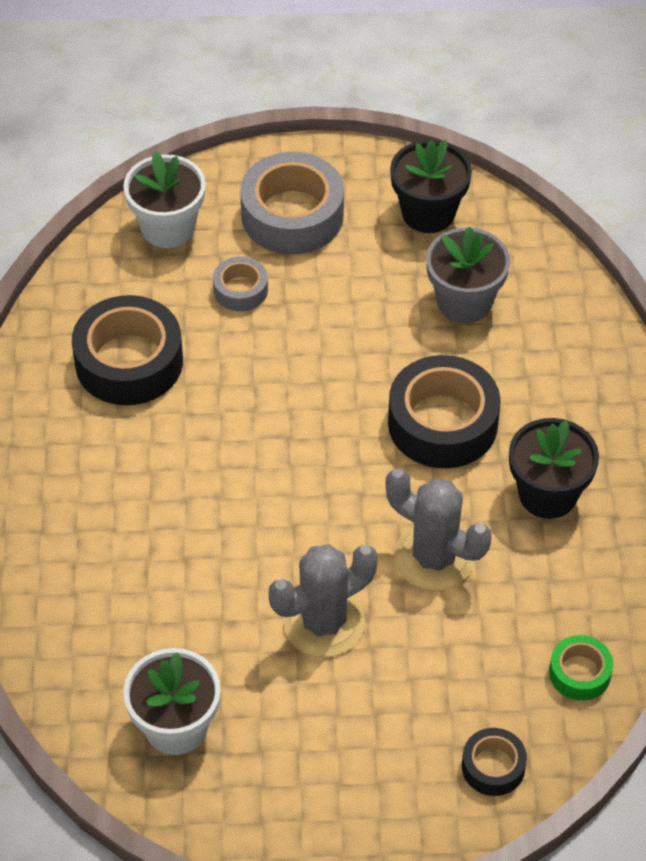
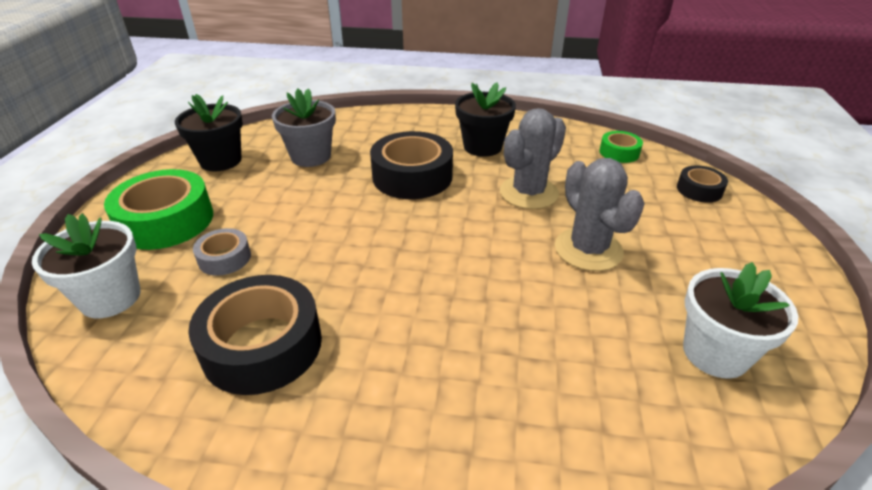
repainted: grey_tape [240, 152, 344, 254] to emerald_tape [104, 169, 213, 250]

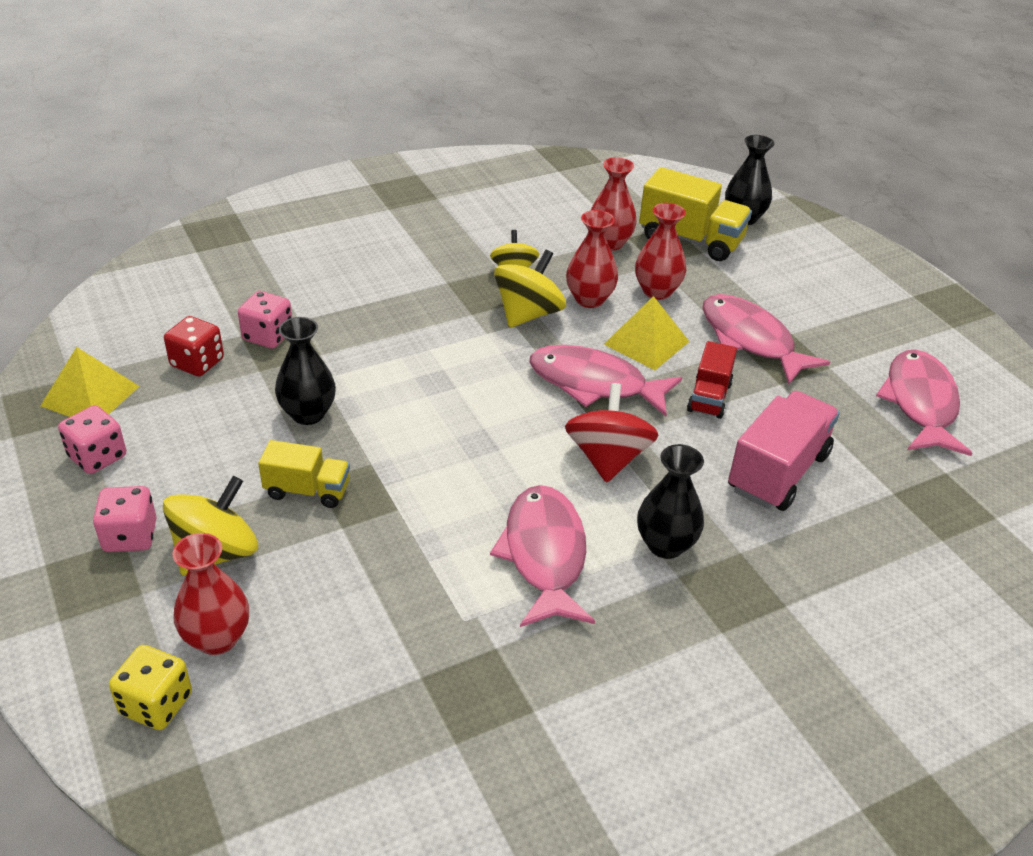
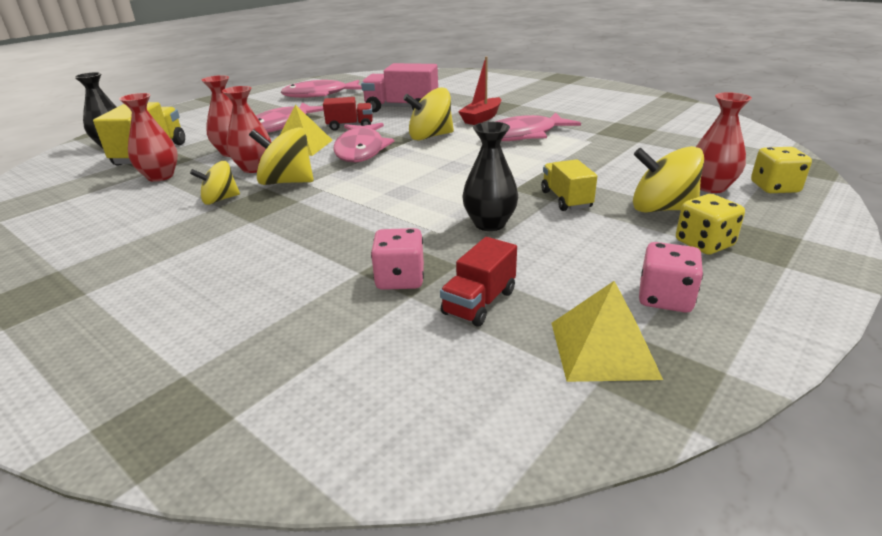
swapped: red_game_die [164, 316, 224, 376] to red_toy_truck [440, 237, 517, 326]; ebony_tall_vase [637, 444, 704, 559] to red_sailboat [458, 57, 501, 125]
repainted: red_toy_top [565, 383, 659, 483] to bright_yellow_toy_top [403, 87, 454, 140]; pink_game_die [93, 486, 157, 552] to bright_yellow_game_die [676, 194, 745, 255]

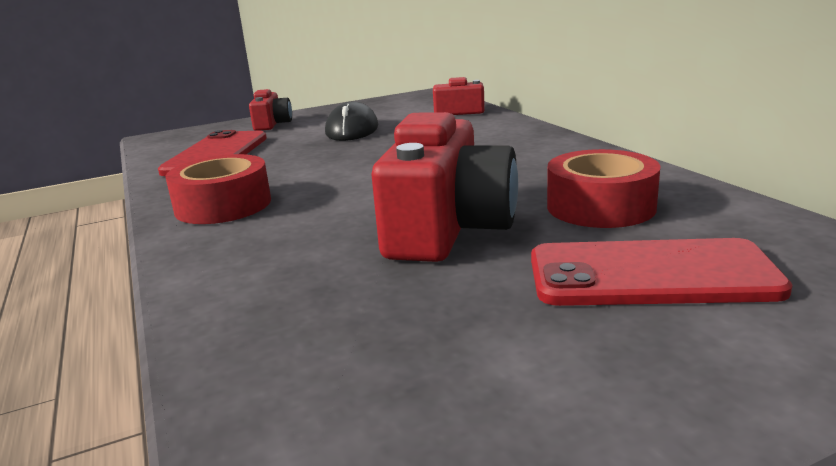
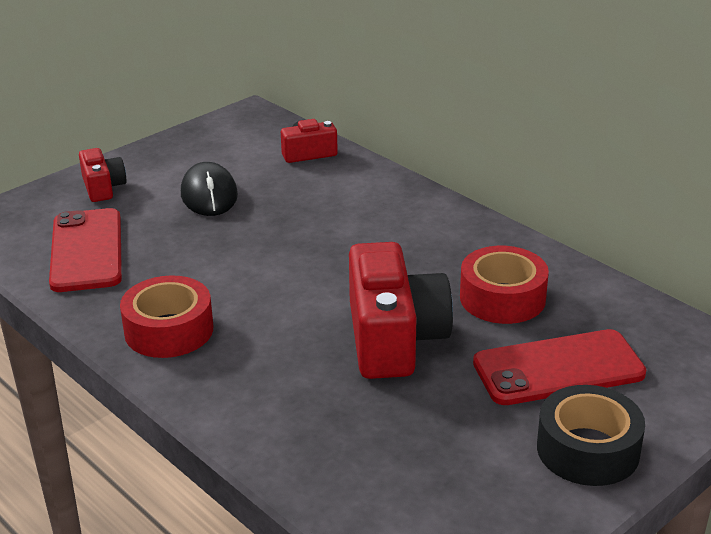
new: ebony_tape [537, 385, 645, 486]

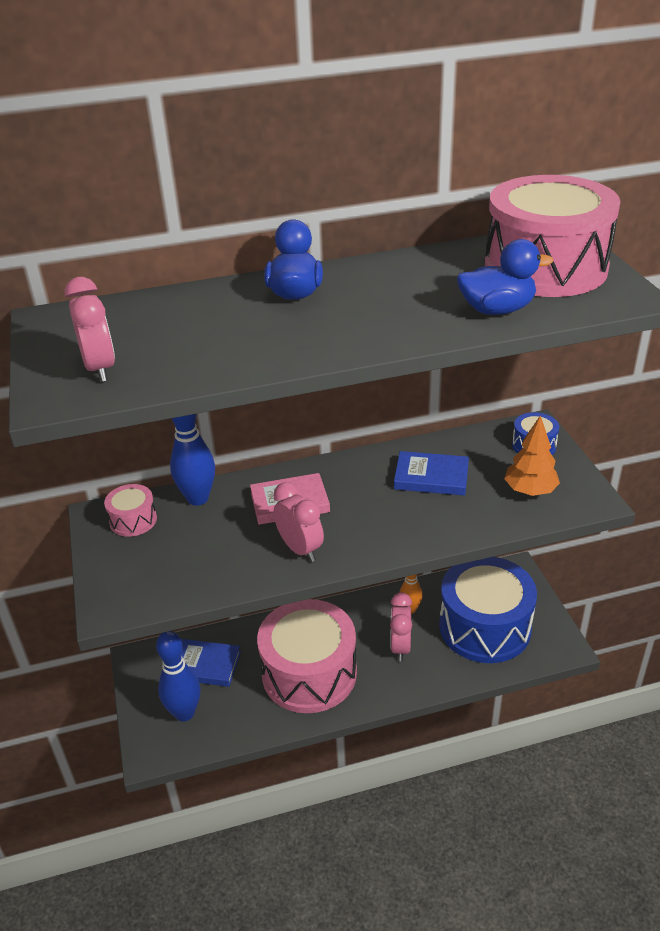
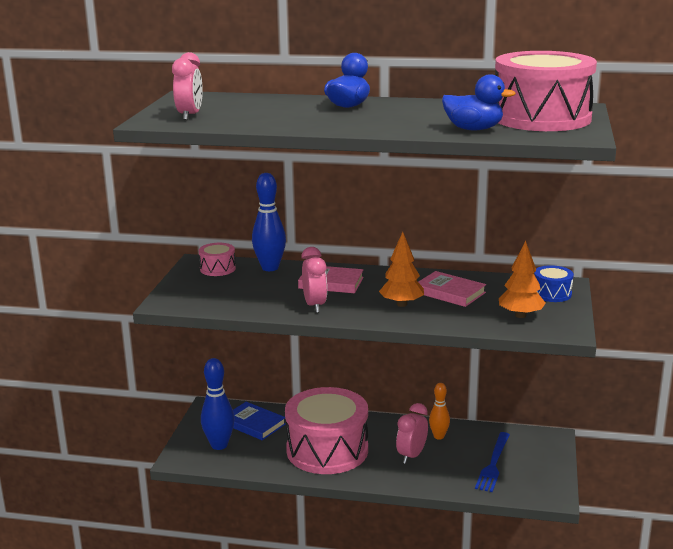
new: orange-coloured_tree [379, 232, 424, 307]
swapped: cobalt_snare_drum [439, 557, 537, 663] to cobalt_dinner_fork [475, 432, 510, 492]
repainted: cobalt_hardcover [394, 451, 469, 496] to pink_hardcover [418, 271, 486, 307]

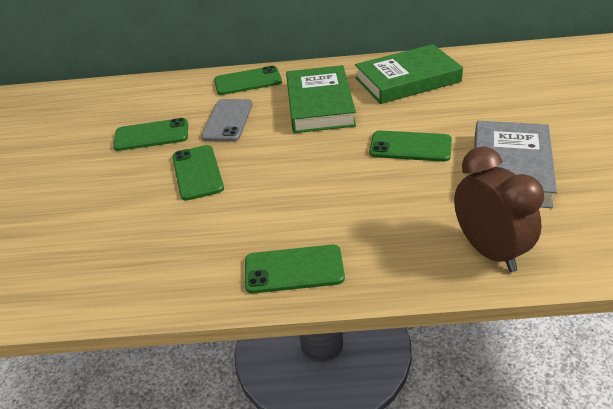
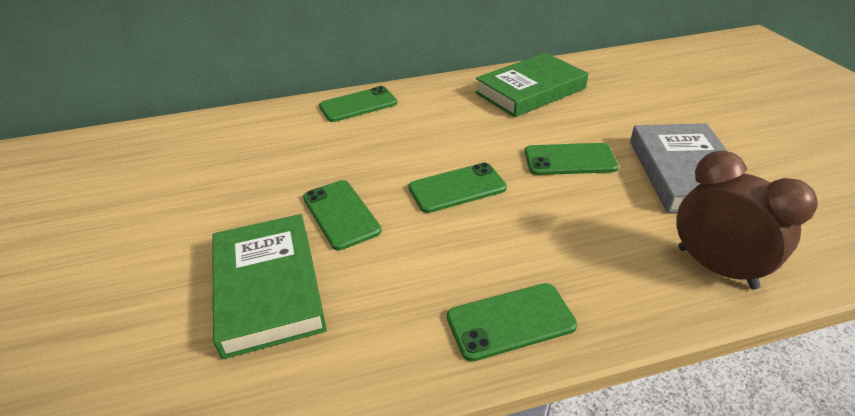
gone: grey_smartphone [201, 99, 253, 141]
shifted: emerald_hardcover [286, 65, 356, 133] to [212, 214, 327, 359]; emerald_smartphone [113, 118, 188, 151] to [408, 163, 507, 213]

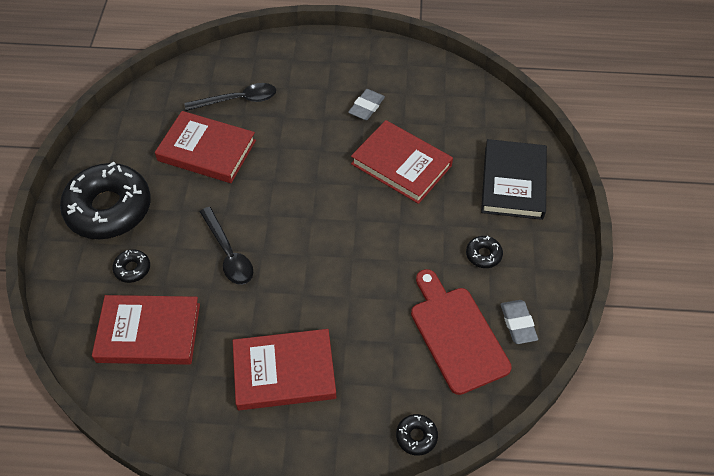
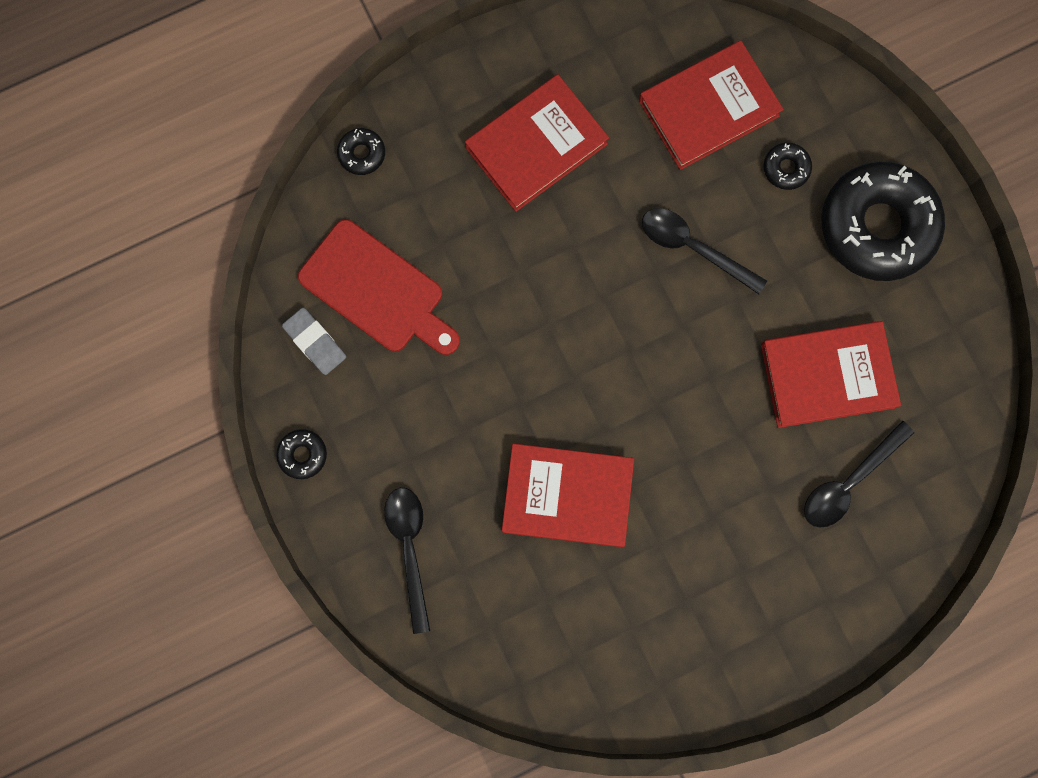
gone: grey_gum_eraser [348, 89, 385, 120]
shifted: ebony_donut [466, 236, 503, 268] to [276, 429, 327, 479]
swapped: ebony_hardcover [481, 139, 547, 220] to ebony_spoon [384, 488, 430, 634]

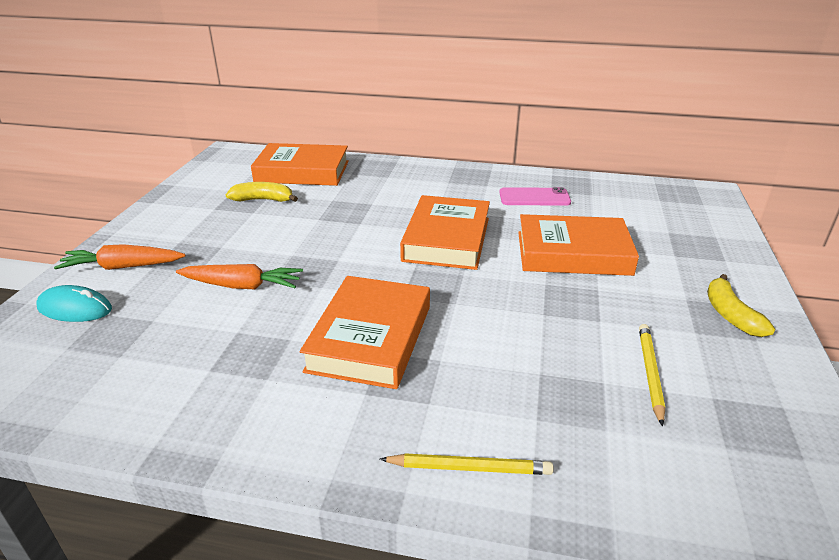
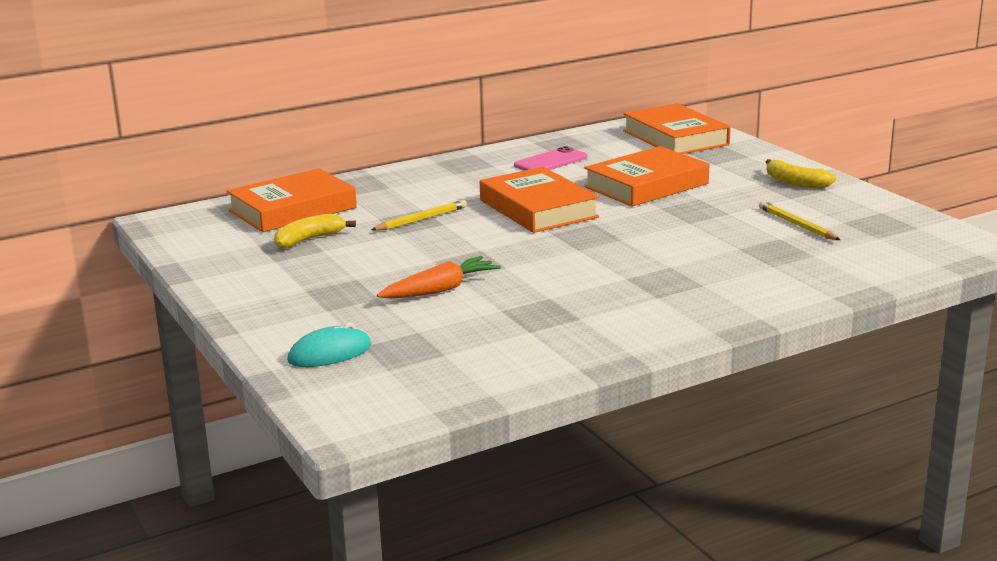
gone: orange-coloured_toy_carrot [54, 244, 185, 270]
shifted: bright_yellow_wooden_pencil [380, 453, 554, 475] to [371, 200, 467, 231]; orange-coloured_hardcover [300, 276, 430, 389] to [623, 103, 731, 154]

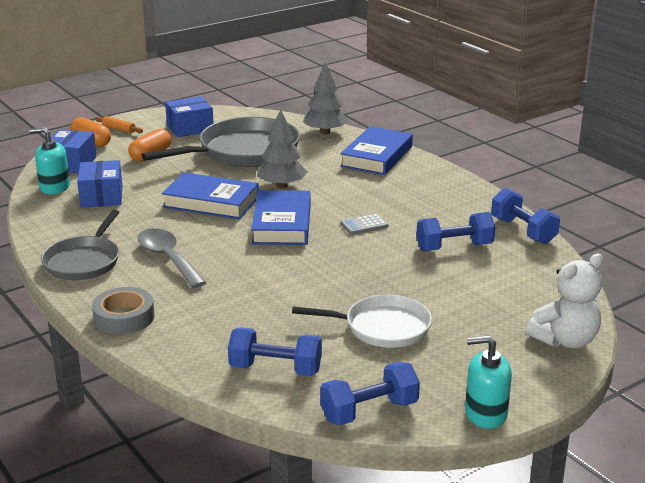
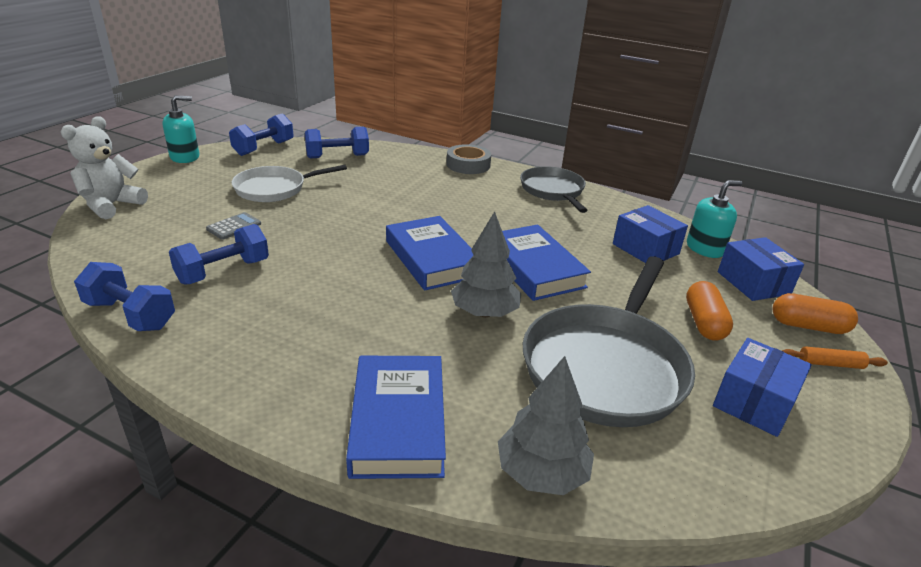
gone: grey_spoon [138, 228, 207, 288]
shifted: grey_adding_machine [341, 214, 389, 235] to [206, 212, 261, 240]
rotated: cobalt_hardcover [162, 172, 259, 219] = [502, 225, 591, 301] 75 degrees clockwise

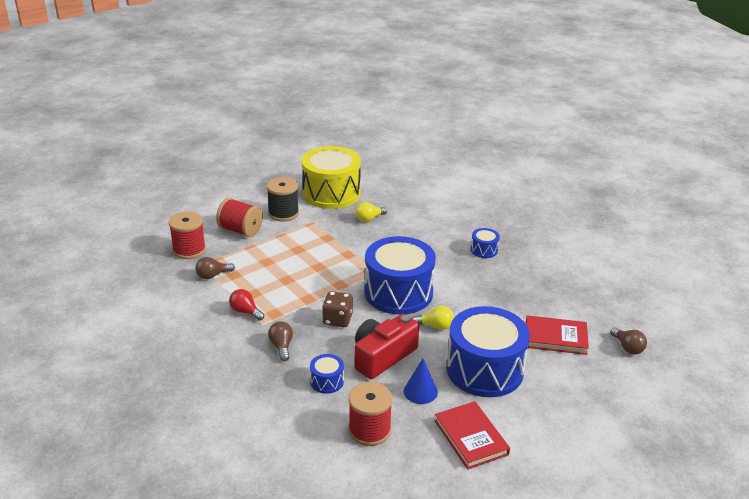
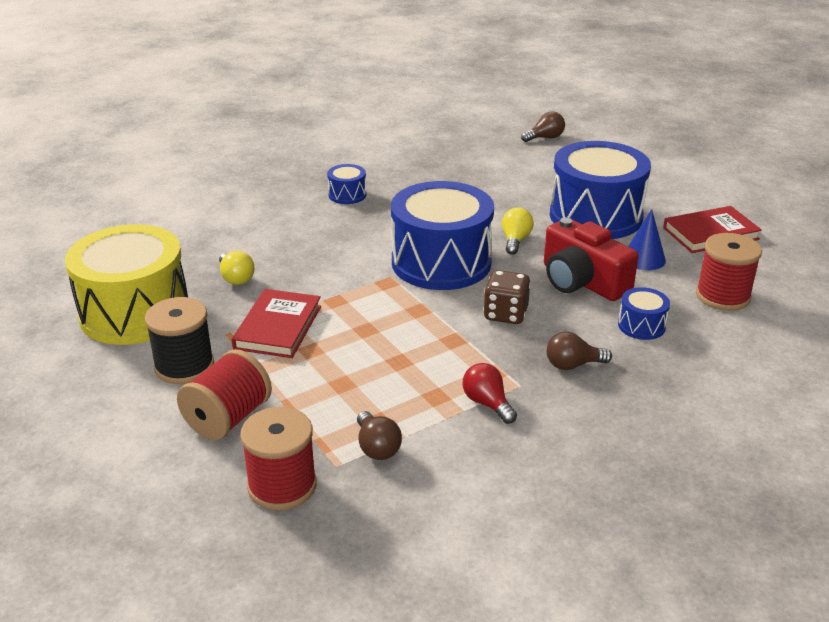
shifted: red_hardcover [526, 315, 589, 355] to [232, 289, 321, 358]
rotated: red_bulb [229, 289, 264, 321] = [463, 363, 517, 424] 105 degrees clockwise

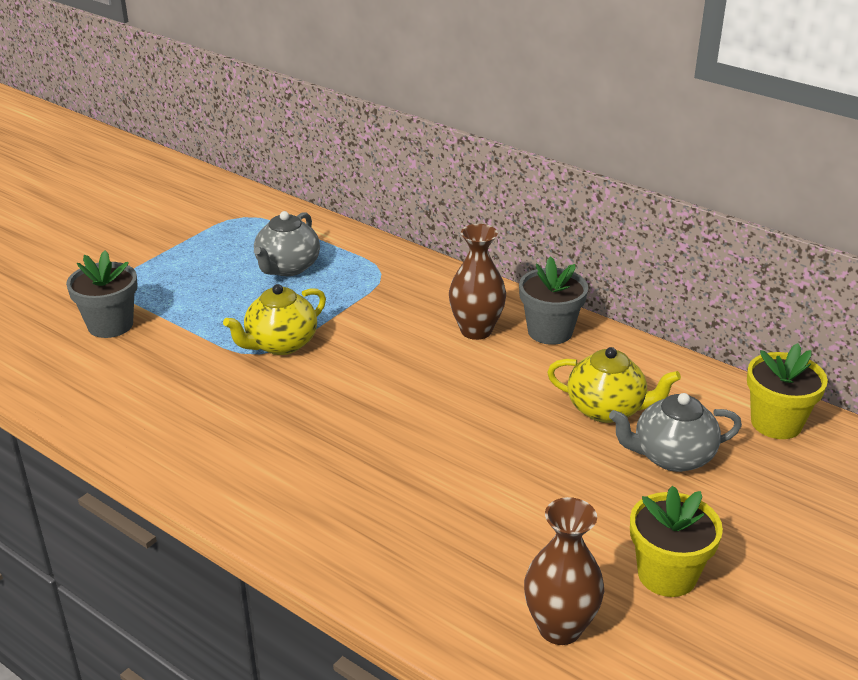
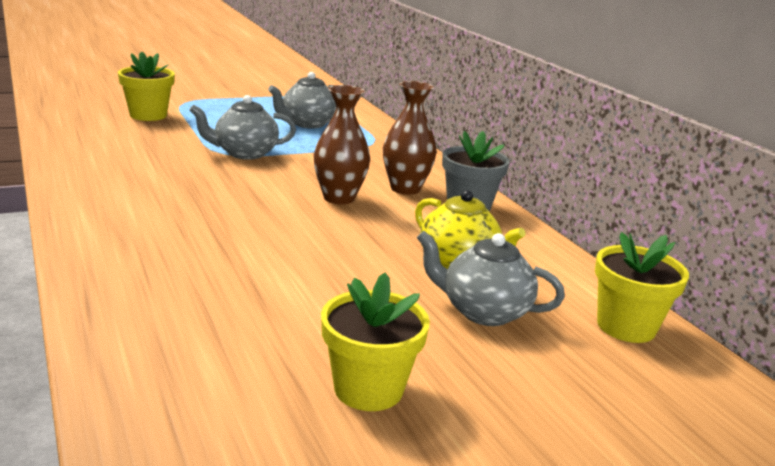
shifted: brown_tall_vase [524, 497, 604, 645] to [314, 85, 370, 204]
repainted: grey_potted_plant [66, 251, 138, 338] to bright_yellow_potted_plant [118, 51, 175, 121]; bright_yellow_teapot [223, 284, 326, 355] to grey_teapot [189, 95, 296, 160]

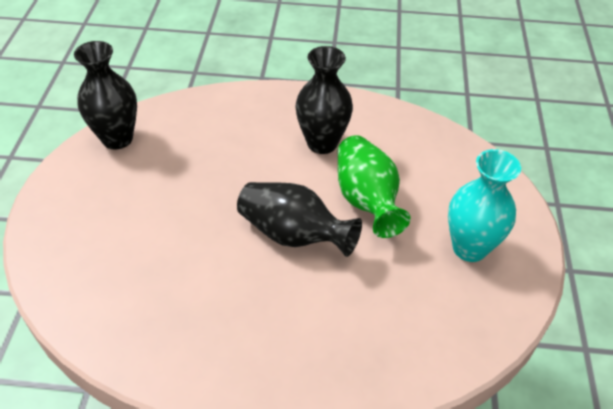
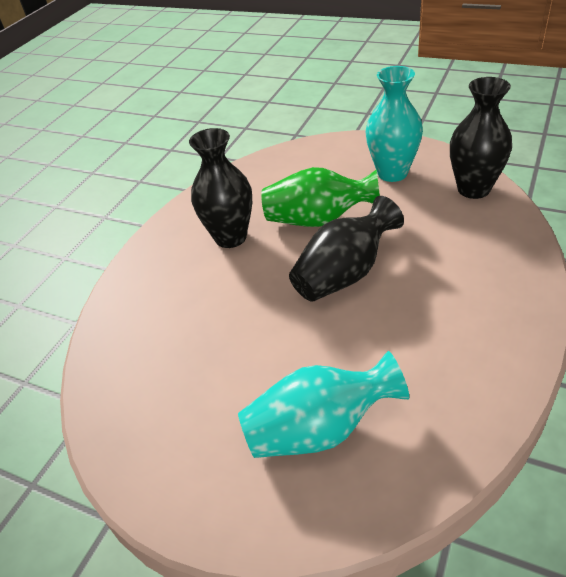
new: aqua_tall_vase [238, 351, 409, 458]
shifted: ebony_tall_vase [74, 41, 137, 150] to [450, 77, 512, 199]

